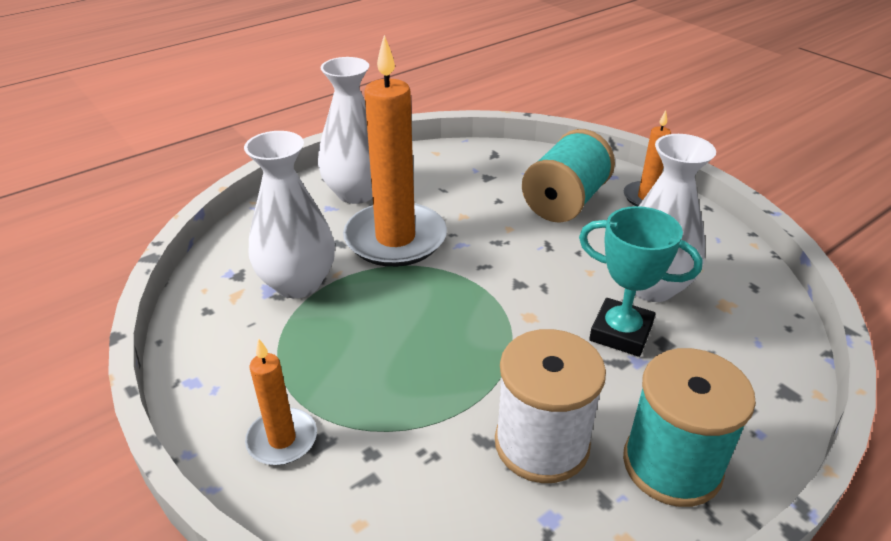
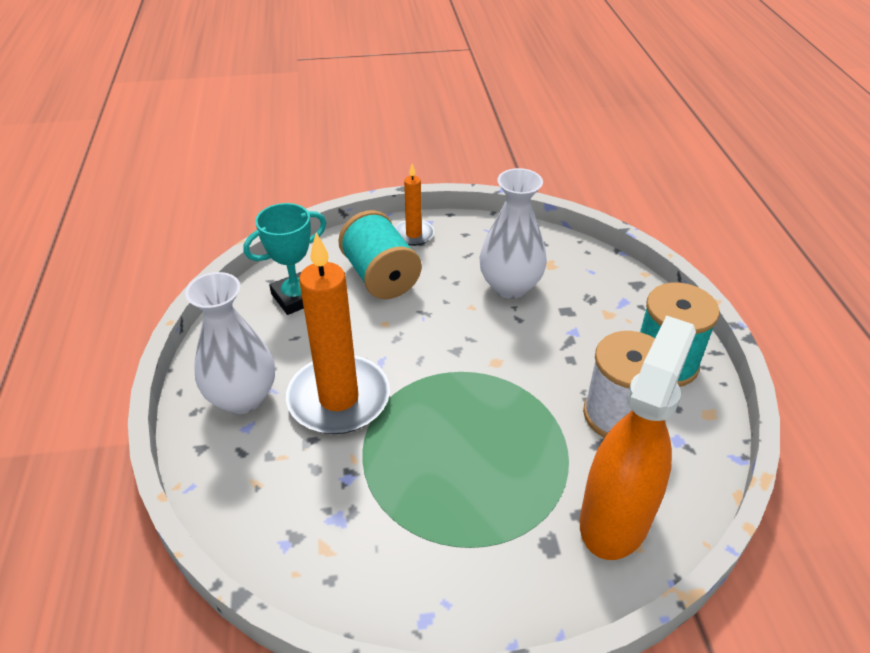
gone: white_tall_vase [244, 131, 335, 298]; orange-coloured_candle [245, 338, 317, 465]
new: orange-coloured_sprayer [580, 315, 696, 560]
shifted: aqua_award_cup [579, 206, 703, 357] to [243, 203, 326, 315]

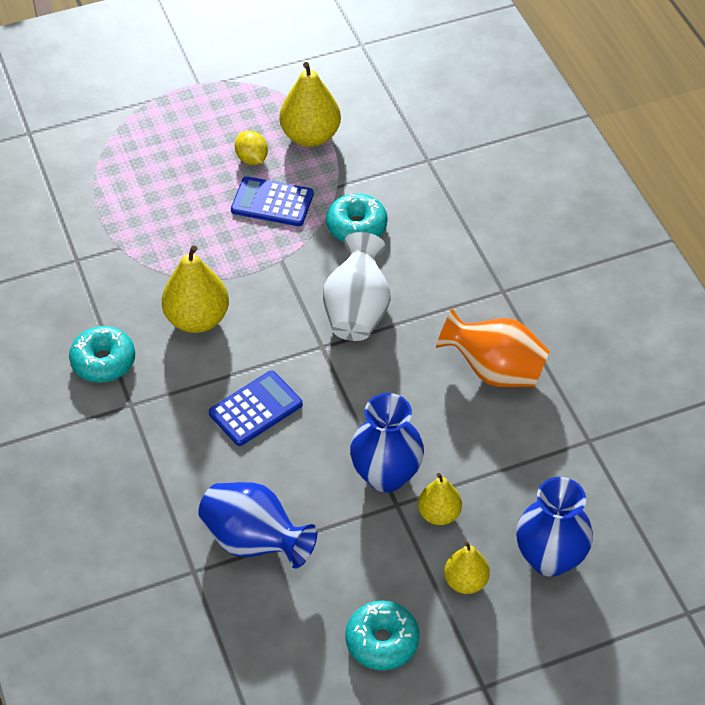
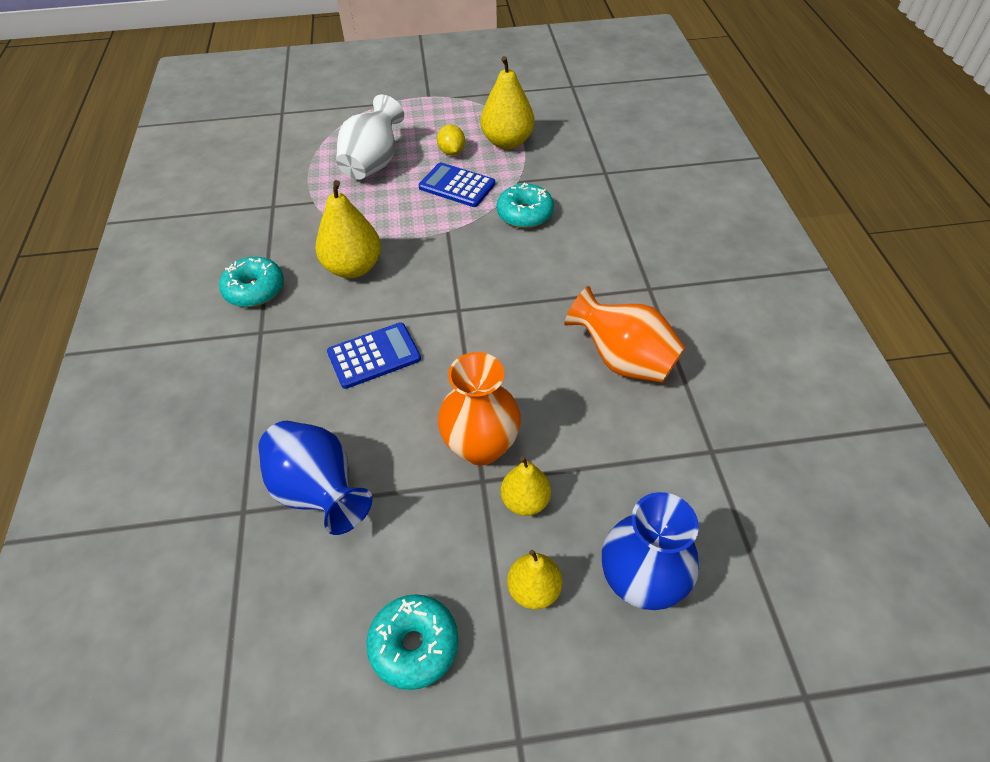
shifted: white_tall_vase [323, 232, 391, 341] to [336, 95, 404, 180]
repainted: cobalt_tall_vase [350, 393, 424, 492] to orange-coloured_tall_vase [438, 352, 521, 465]

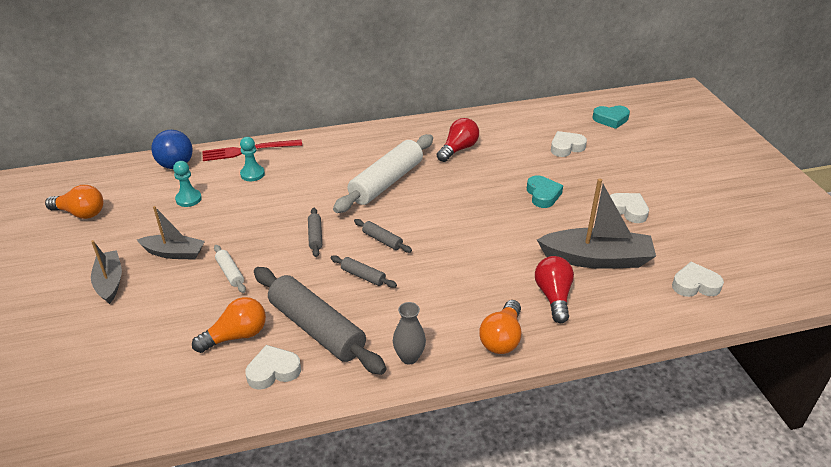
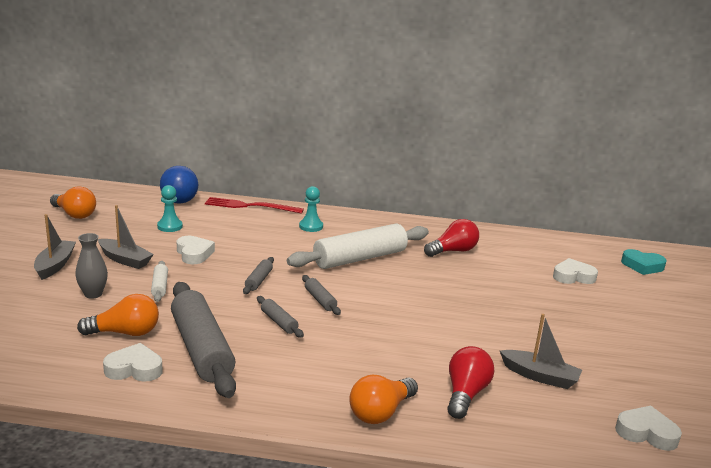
gone: aqua_love_heart [527, 175, 563, 208]
shifted: grey_tall_vase [393, 302, 426, 364] to [75, 233, 108, 299]; white_love_heart [610, 193, 649, 223] to [177, 236, 215, 264]; aqua_pawn [240, 137, 265, 181] to [299, 186, 323, 232]
scaled: grey_sailboat [537, 178, 656, 269] = [500, 314, 582, 389] x0.60

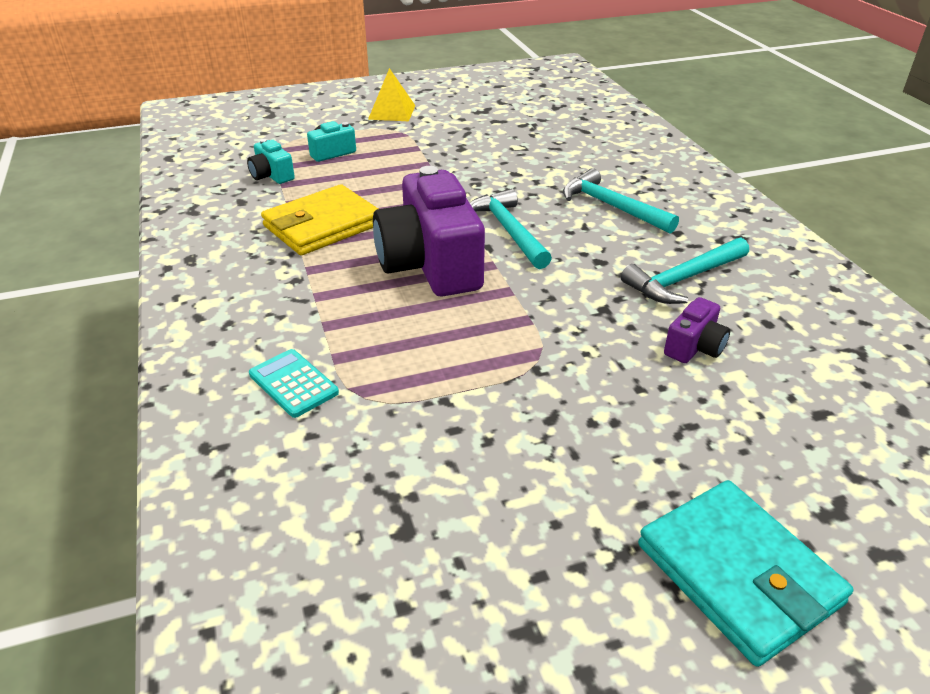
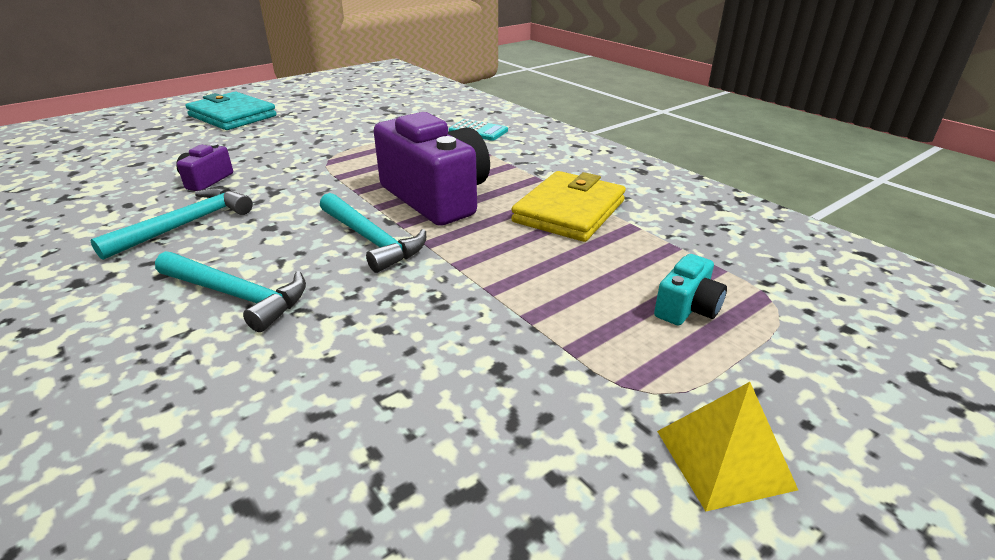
gone: aqua_photo_camera [247, 139, 295, 184]

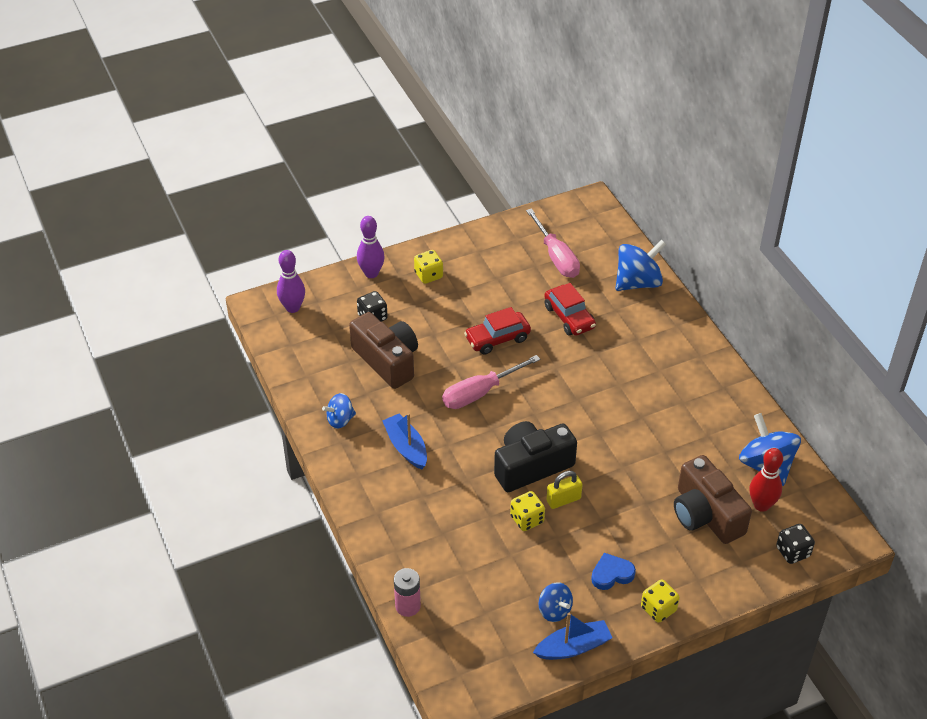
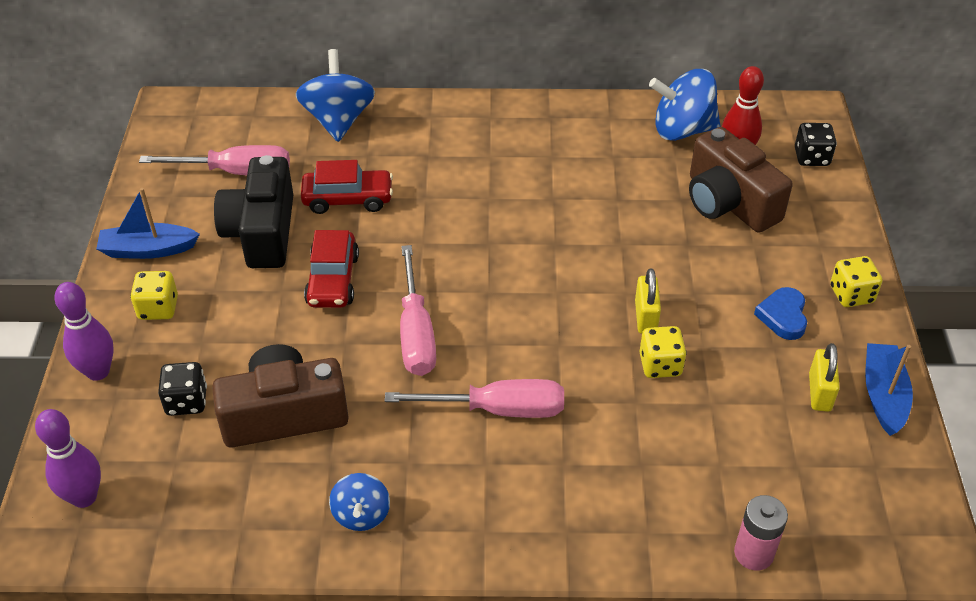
new: pink_screwdriver [385, 379, 564, 418]
shifted: cobalt_sailboat [382, 413, 427, 469] to [96, 188, 200, 259]; ebony_photo_camera [494, 421, 577, 492] to [214, 155, 293, 268]
swapped: cobalt_toy_top [539, 582, 573, 622] to bright_yellow_padlock [809, 343, 840, 412]
rotated: brown_photo_camera [674, 455, 752, 544] = [689, 127, 793, 233] 60 degrees clockwise

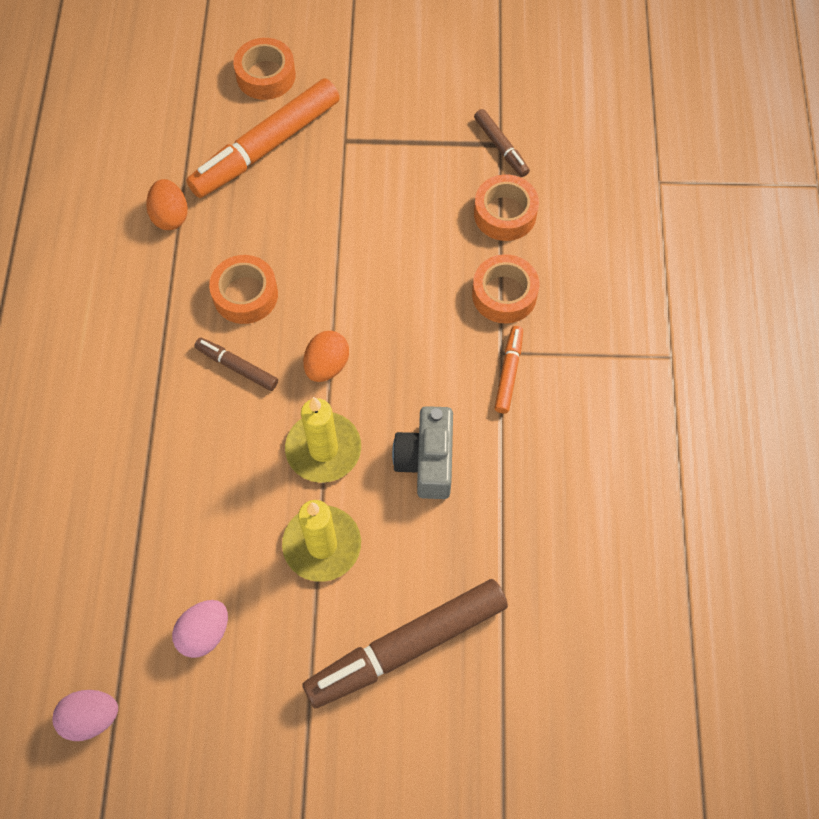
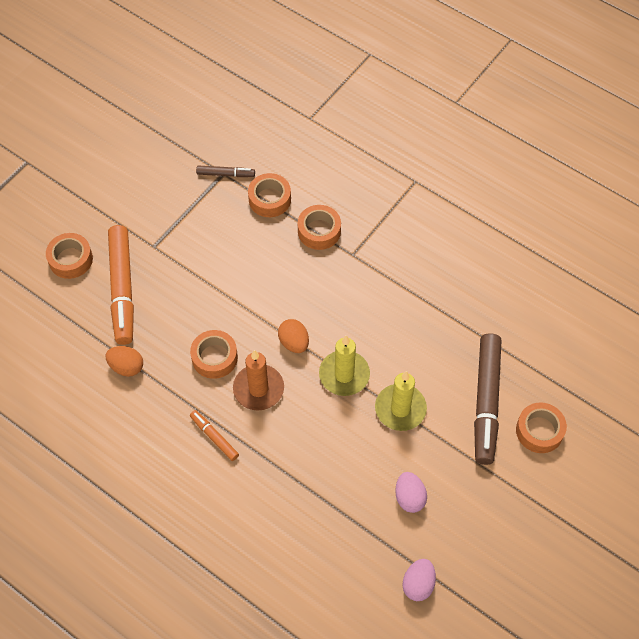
gone: grey_photo_camera [392, 406, 453, 499]
new: orange-coloured_tape [516, 402, 567, 453]
shifted: orange-coloured_felt_pen [494, 326, 523, 414] to [190, 410, 239, 461]
swapped: brown_felt_pen [194, 338, 278, 391] to orange-coloured_candle [233, 350, 284, 410]

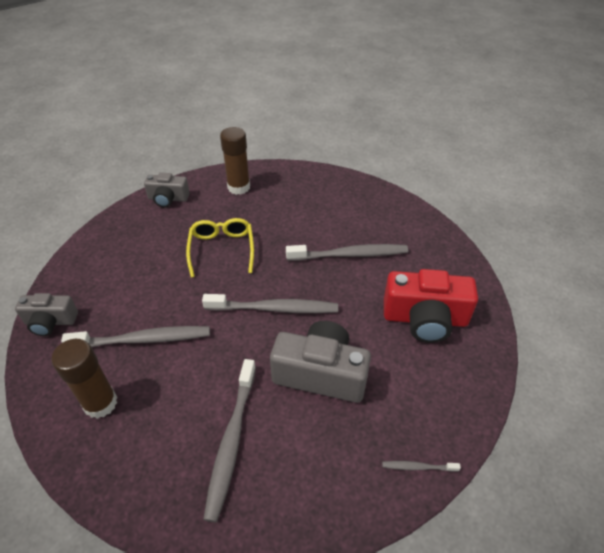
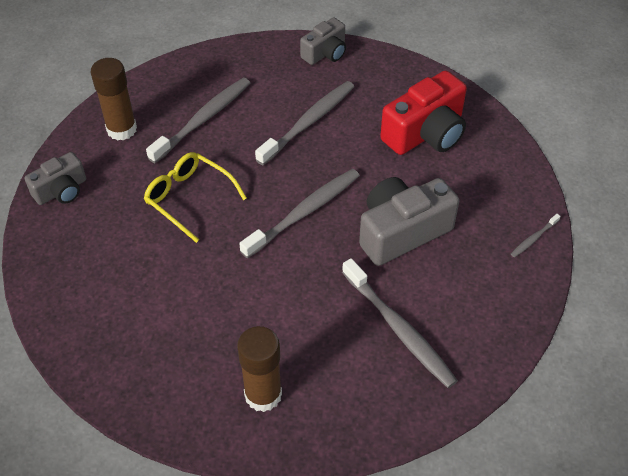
shifted: grey_toothbrush [61, 326, 210, 347] to [146, 78, 250, 163]; grey_photo_camera [15, 293, 78, 336] to [300, 18, 346, 65]

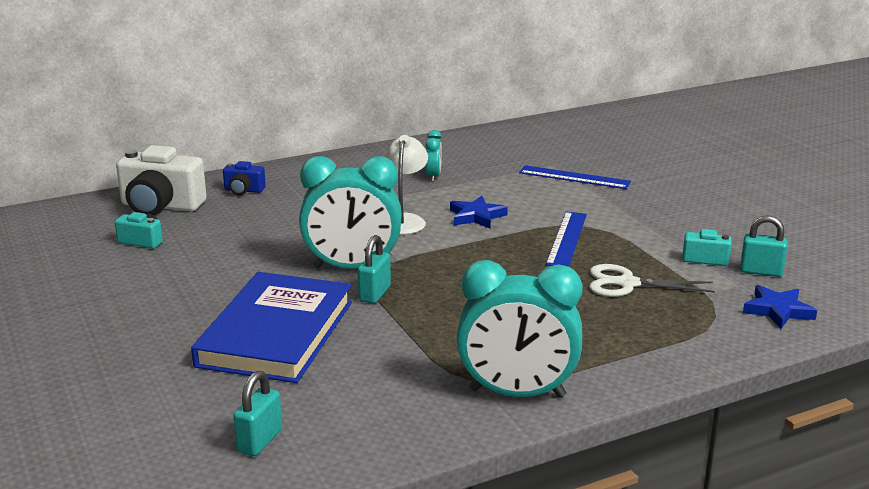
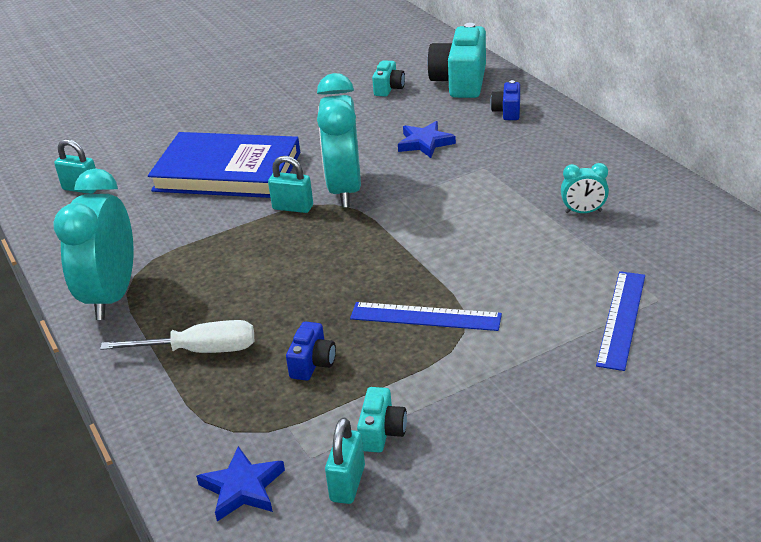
gone: white_desk_lamp [385, 135, 428, 235]
new: white_screwdriver [100, 320, 254, 353]
shifted: cobalt_star [450, 196, 508, 229] to [398, 121, 456, 158]
swapped: white_pair_of_scissors [589, 264, 715, 297] to cobalt_photo_camera [286, 321, 336, 381]
repainted: white_photo_camera [116, 145, 207, 215] to aqua_photo_camera [427, 23, 486, 98]

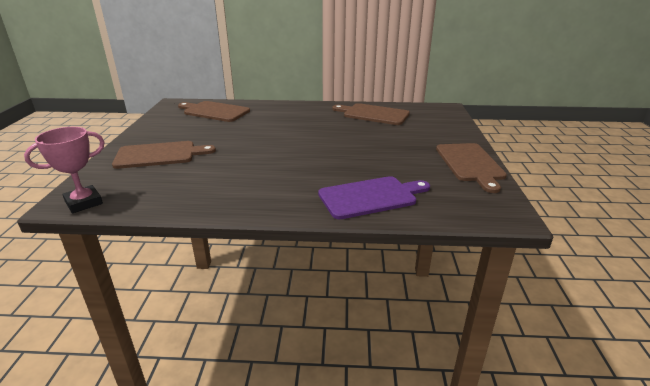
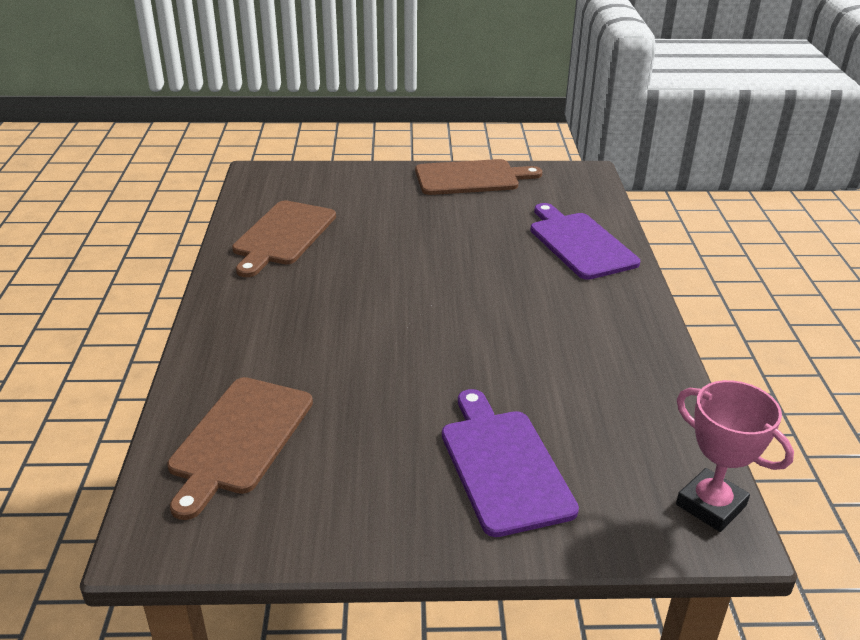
repainted: brown_cutting_board [112, 141, 216, 169] to violet_cutting_board [442, 389, 579, 537]

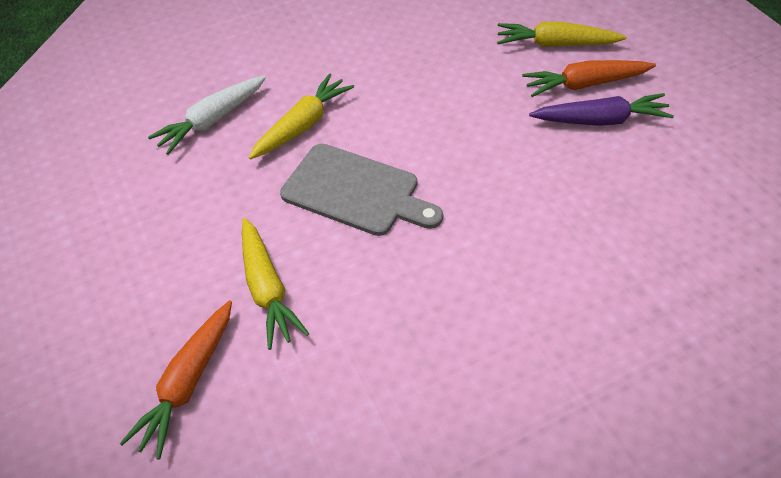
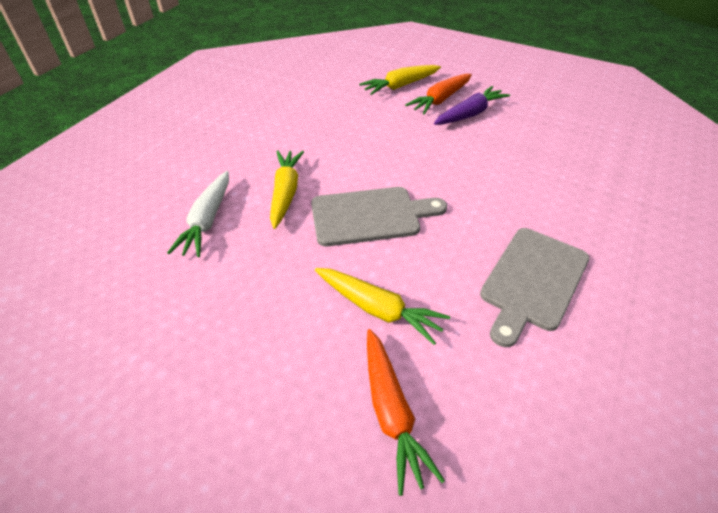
new: grey_cutting_board [480, 228, 590, 347]

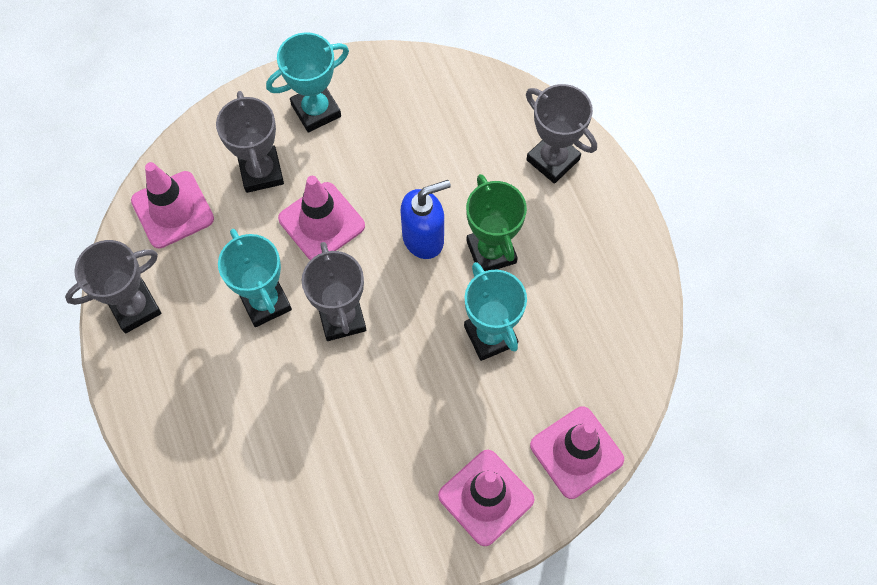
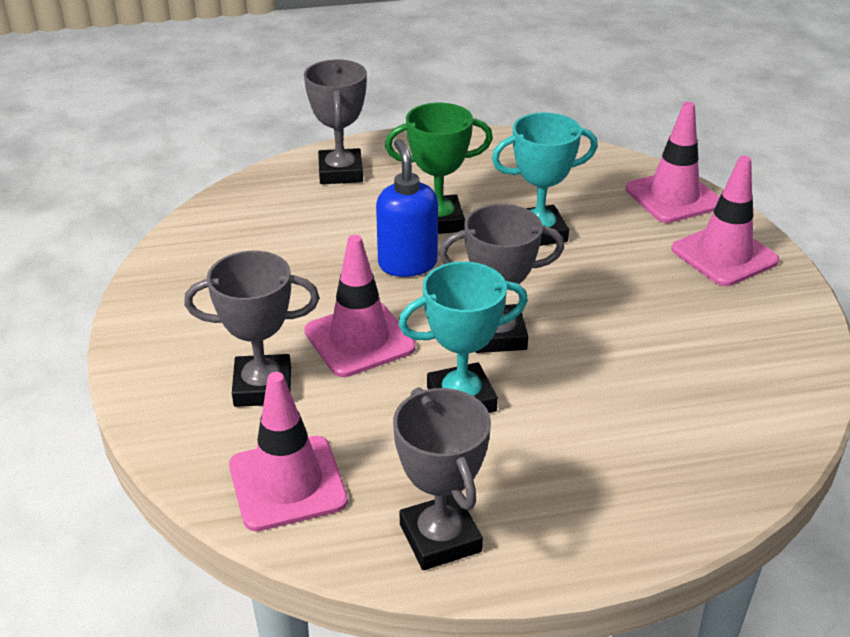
gone: aqua_award_cup [266, 32, 349, 133]
rotated: grey_award_cup [526, 84, 597, 184] = [304, 60, 367, 184] 60 degrees counterclockwise

